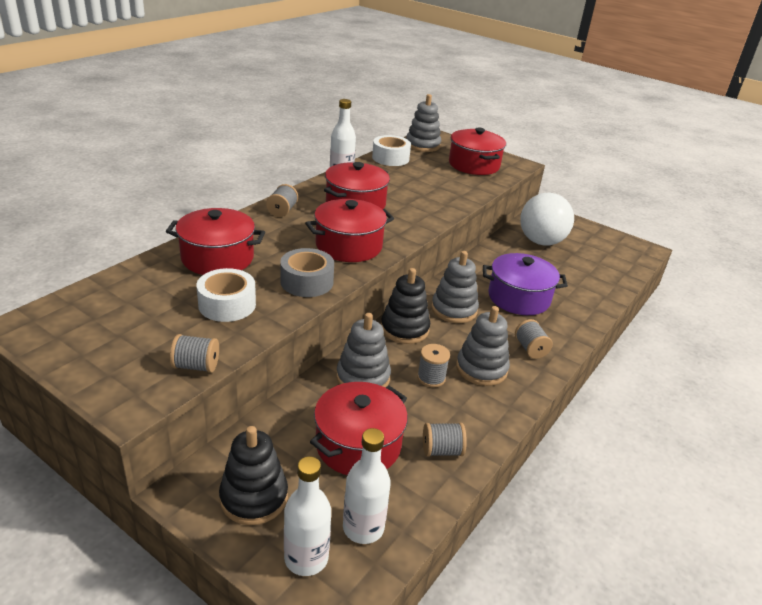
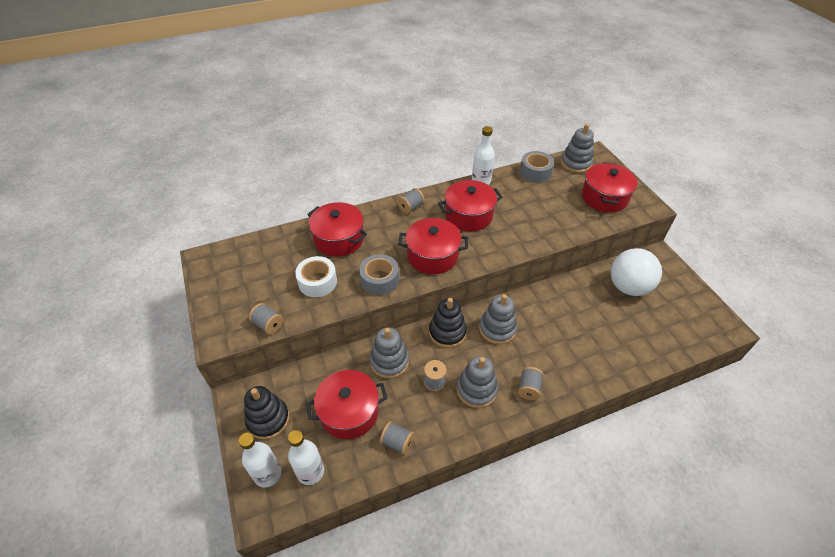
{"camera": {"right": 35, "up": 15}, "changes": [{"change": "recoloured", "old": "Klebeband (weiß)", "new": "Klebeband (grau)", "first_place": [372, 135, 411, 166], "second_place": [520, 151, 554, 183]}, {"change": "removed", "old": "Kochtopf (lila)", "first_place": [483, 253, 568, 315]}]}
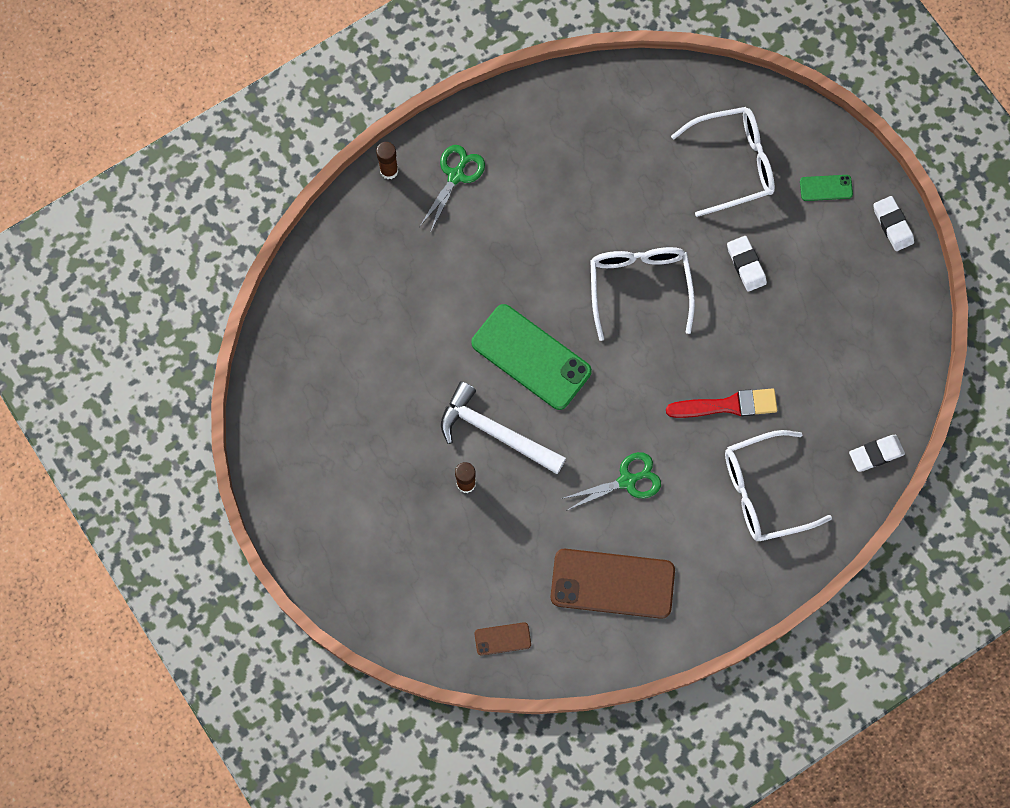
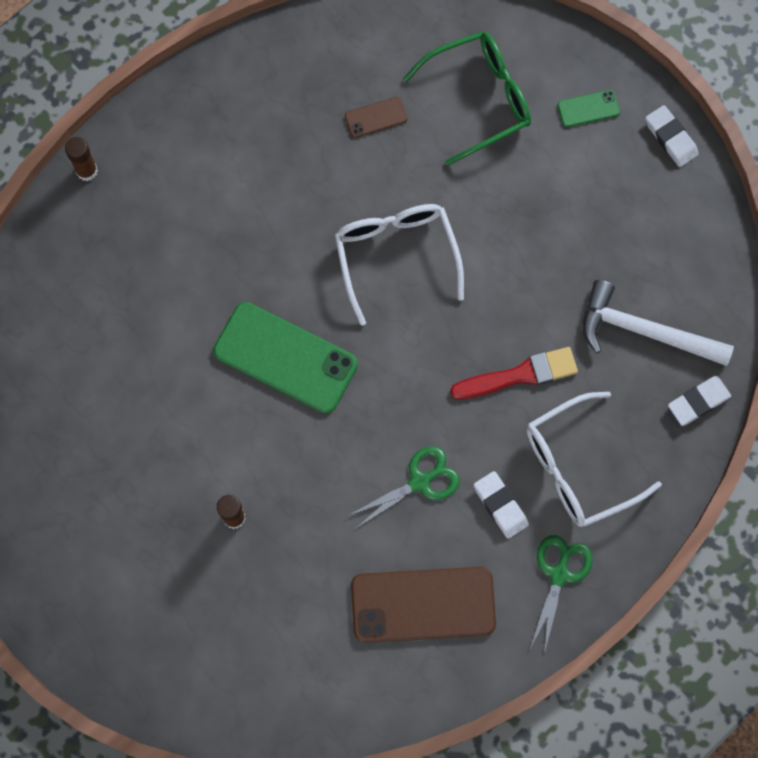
{"camera": {"right": -10, "up": 0}, "changes": [{"change": "moved", "old": "Schere (grün)", "first_place": [419, 145, 485, 233], "second_place": [530, 535, 593, 654]}, {"change": "moved", "old": "Hammer (weiß)", "first_place": [441, 381, 566, 474], "second_place": [583, 280, 734, 366]}, {"change": "moved", "old": "Handy (braun)", "first_place": [474, 622, 531, 656], "second_place": [345, 97, 408, 138]}, {"change": "recoloured", "old": "Brille (weiß)", "new": "Brille (grün)", "first_place": [671, 107, 775, 217], "second_place": [403, 31, 531, 165]}, {"change": "moved", "old": "Radiergummi (weiß)", "first_place": [727, 236, 767, 292], "second_place": [474, 471, 529, 539]}]}
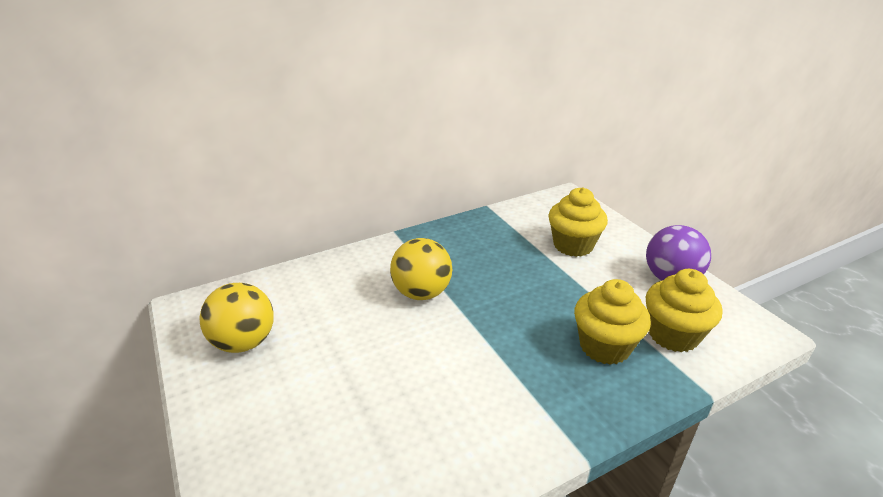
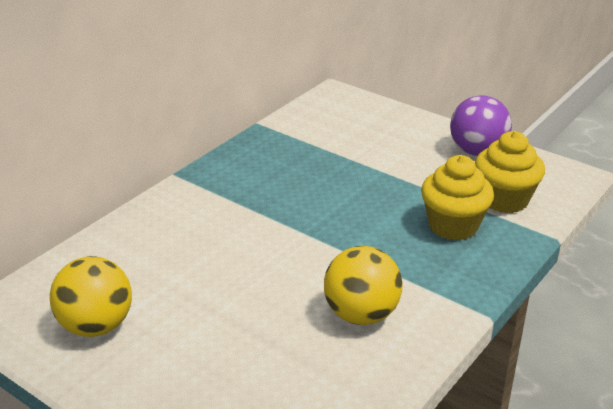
{"camera": {"right": -25, "up": 0}, "changes": [{"change": "moved", "old": "Ball (gelb)", "first_place": [390, 238, 452, 300], "second_place": [324, 246, 403, 325]}, {"change": "removed", "old": "Muffin (gelb)", "first_place": [548, 187, 608, 257]}]}
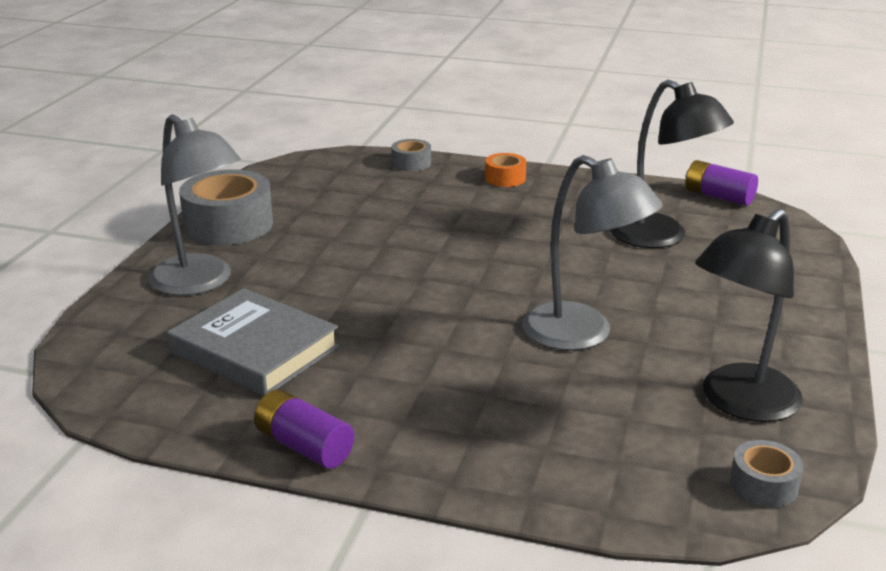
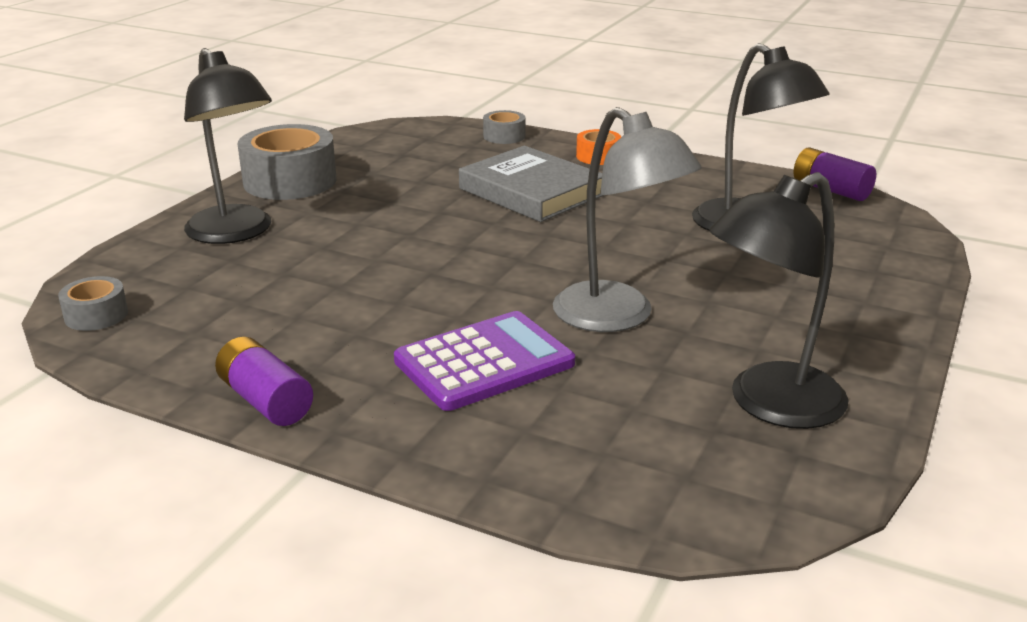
{"camera": {"right": 10, "up": 0}, "changes": [{"change": "recoloured", "old": "Lampe (grau)", "new": "Lampe (schwarz)", "first_place": [148, 114, 241, 296], "second_place": [184, 48, 272, 244]}, {"change": "moved", "old": "Buch (grau)", "first_place": [167, 288, 339, 396], "second_place": [459, 146, 604, 222]}, {"change": "moved", "old": "Klebeband (grau)", "first_place": [730, 440, 804, 508], "second_place": [58, 276, 128, 331]}, {"change": "added", "new": "Taschenrechner (lila)", "second_place": [394, 311, 575, 411]}]}
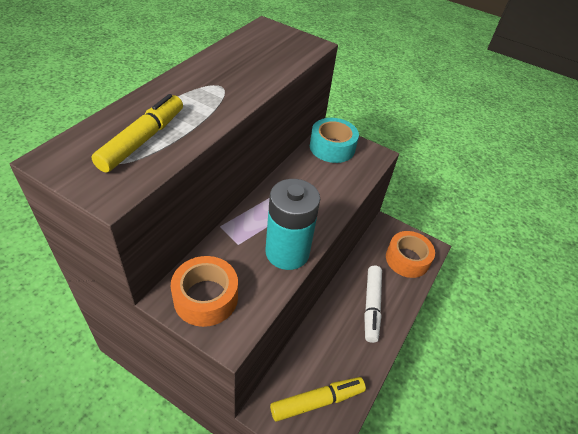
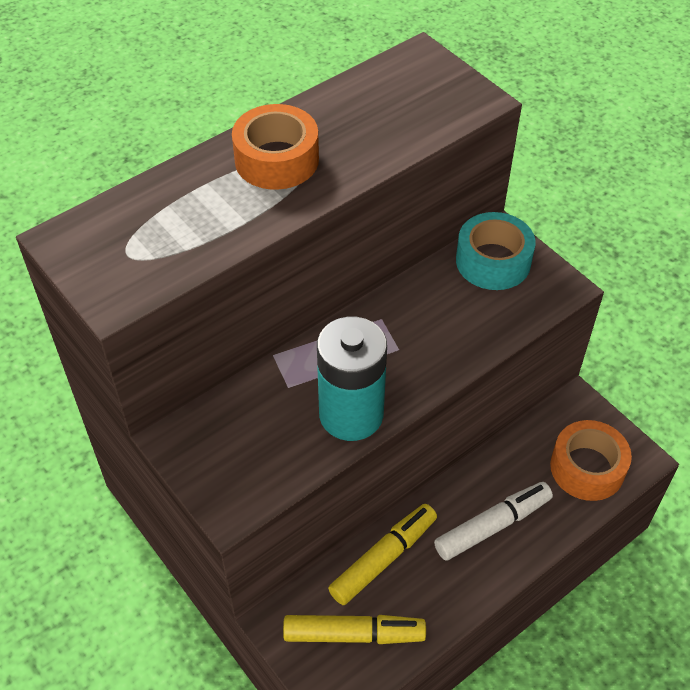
{"camera": {"right": 25, "up": 5}, "changes": [{"change": "moved", "old": "Filzstift (gelb)", "first_place": [91, 94, 183, 173], "second_place": [328, 504, 437, 605]}, {"change": "moved", "old": "Klebeband (orange)", "first_place": [171, 256, 238, 327], "second_place": [232, 104, 319, 190]}, {"change": "turned", "old": "Filzstift (weiß)", "first_place": [364, 266, 382, 343], "second_place": [434, 482, 553, 561], "degrees": -150}]}
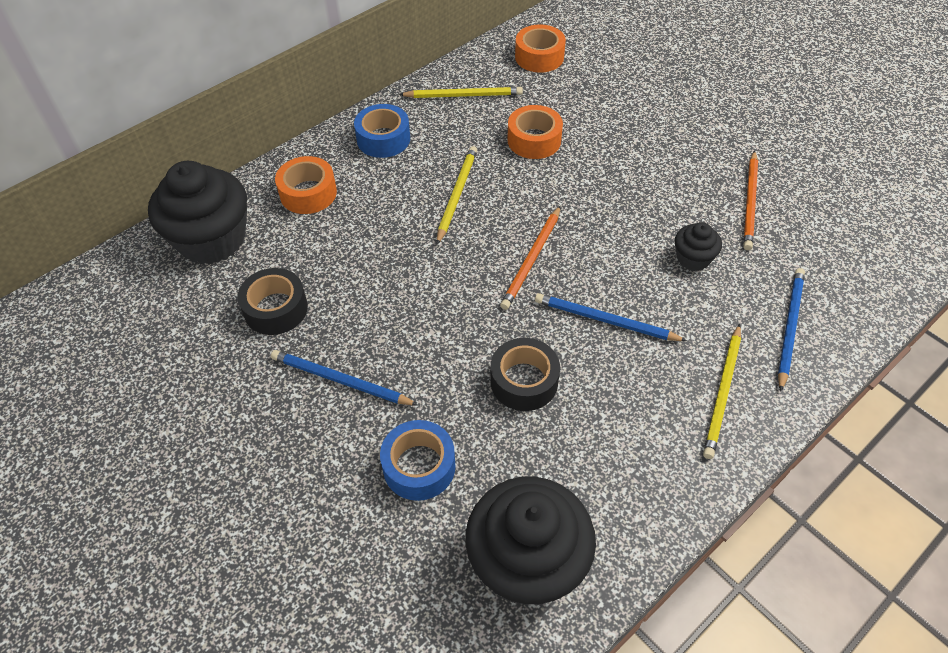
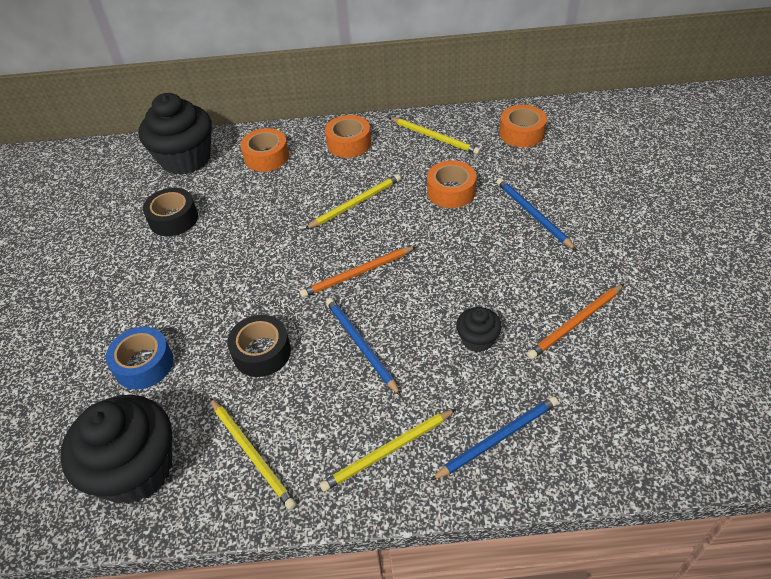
{"camera": {"right": 40, "up": -5}, "changes": [{"change": "moved", "old": "Bleistift (blau)", "first_place": [271, 350, 418, 405], "second_place": [497, 178, 577, 251]}, {"change": "recoloured", "old": "Klebeband (blau)", "new": "Klebeband (orange)", "first_place": [354, 104, 410, 158], "second_place": [325, 115, 371, 158]}, {"change": "added", "new": "Bleistift (gelb)", "second_place": [210, 398, 296, 510]}]}
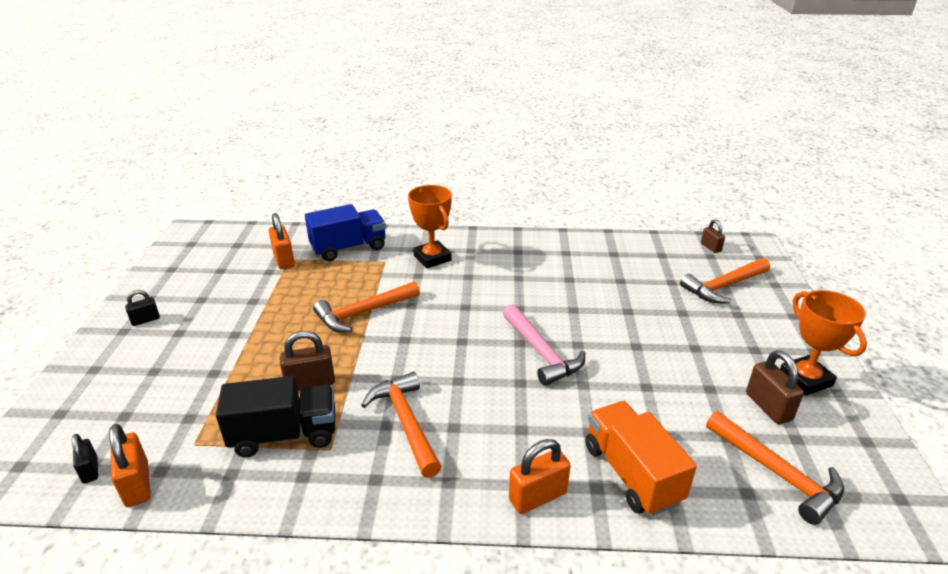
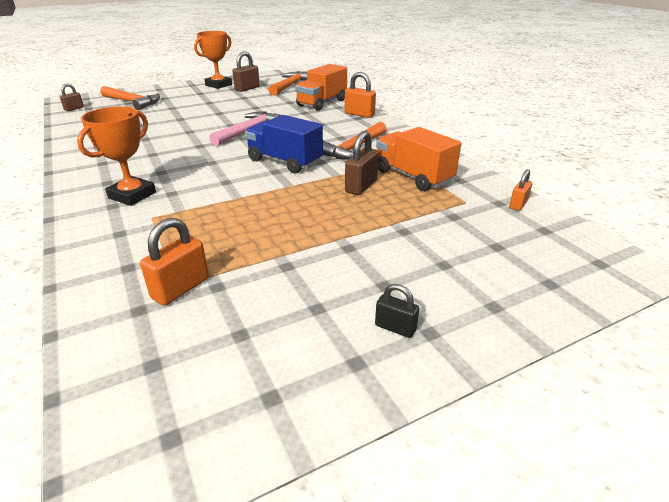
{"camera": {"right": -120, "up": 0}, "changes": [{"change": "removed", "old": "Vorhängeschloss (schwarz)", "first_place": [72, 434, 98, 484]}, {"change": "resized", "old": "Vorhängeschloss (orange)", "first_place": [109, 424, 151, 507], "second_place": [509, 169, 532, 211], "factor": 0.62}, {"change": "recoloured", "old": "Lastwagen (schwarz)", "new": "Lastwagen (orange)", "first_place": [216, 376, 335, 457], "second_place": [376, 127, 461, 191]}, {"change": "turned", "old": "Vorhängeschloss (braun)", "first_place": [280, 331, 335, 391], "second_place": [345, 131, 379, 195], "degrees": 75}, {"change": "moved", "old": "Lastwagen (blau)", "first_place": [305, 204, 386, 261], "second_place": [245, 115, 323, 174]}, {"change": "removed", "old": "Hammer (orange)", "first_place": [313, 281, 420, 332]}]}
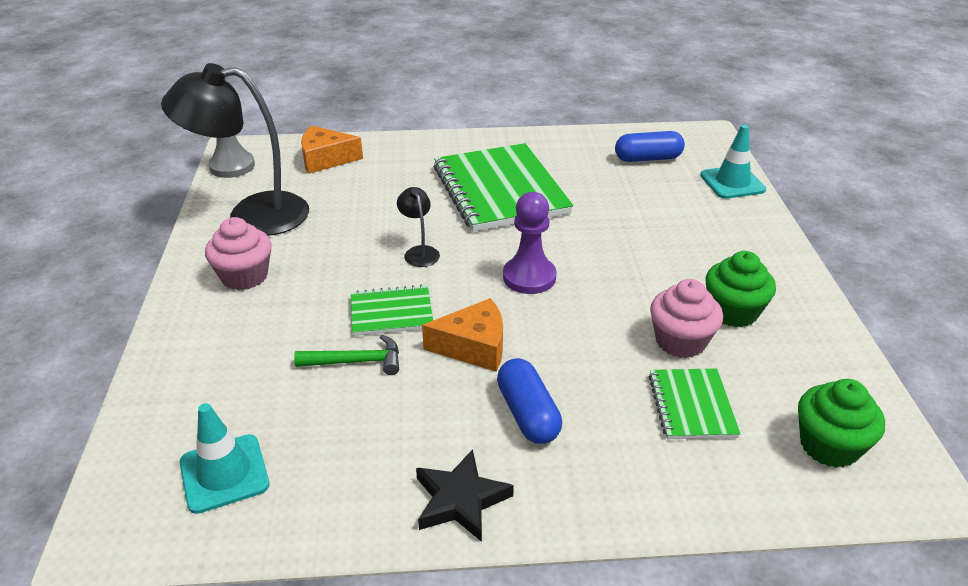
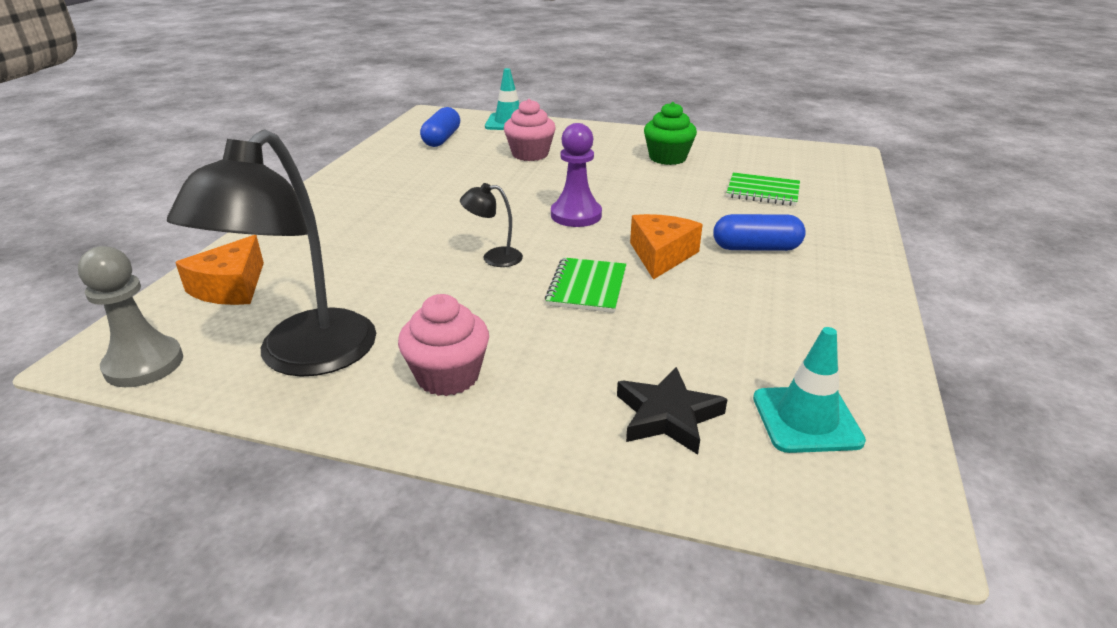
{"camera": {"right": -70, "up": -5}, "changes": [{"change": "removed", "old": "Hammer (grün)", "first_place": [294, 335, 399, 375]}, {"change": "moved", "old": "Stern (schwarz)", "first_place": [416, 449, 514, 542], "second_place": [617, 367, 727, 455]}, {"change": "removed", "old": "Notizbuch (grün)", "first_place": [434, 143, 573, 232]}, {"change": "moved", "old": "Muffin (rosa)", "first_place": [650, 279, 723, 358], "second_place": [504, 99, 556, 161]}, {"change": "removed", "old": "Muffin (grün)", "first_place": [798, 379, 885, 468]}]}
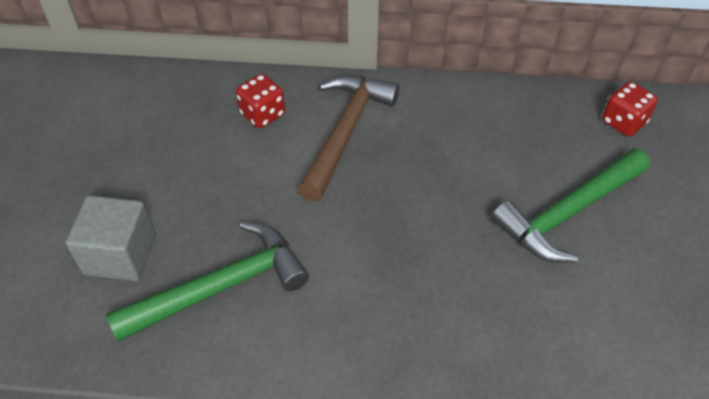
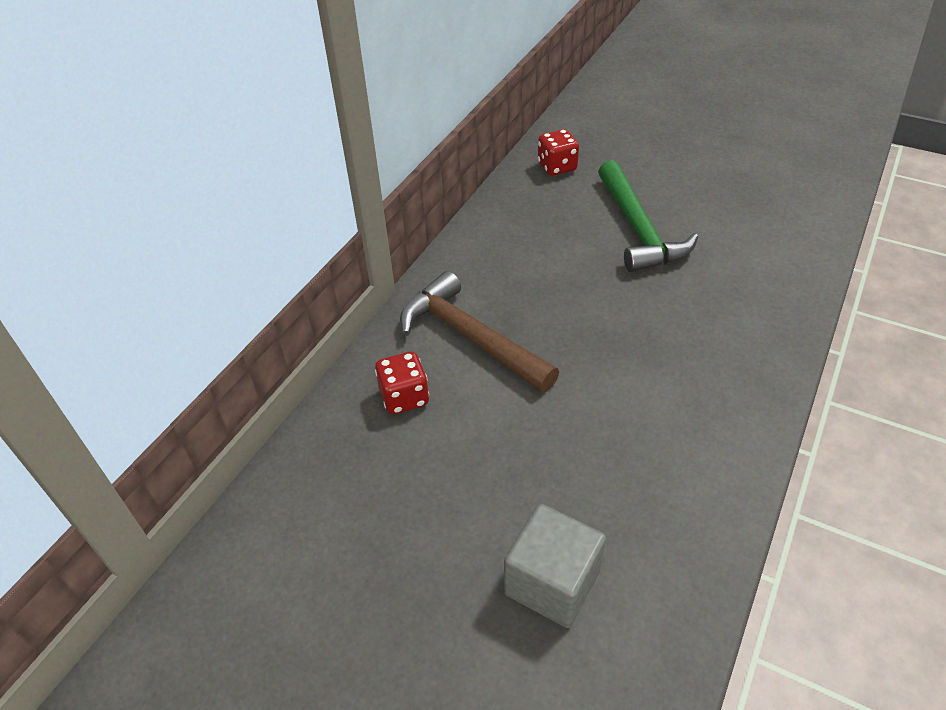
{"camera": {"right": -65, "up": -5}, "changes": [{"change": "removed", "old": "Hammer (grün)", "first_place": [106, 222, 309, 342]}]}
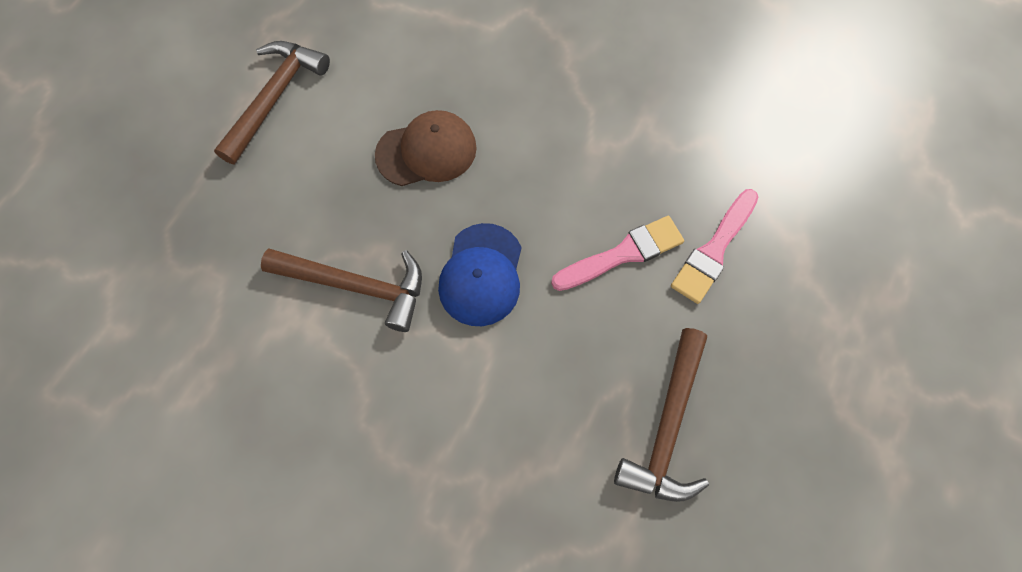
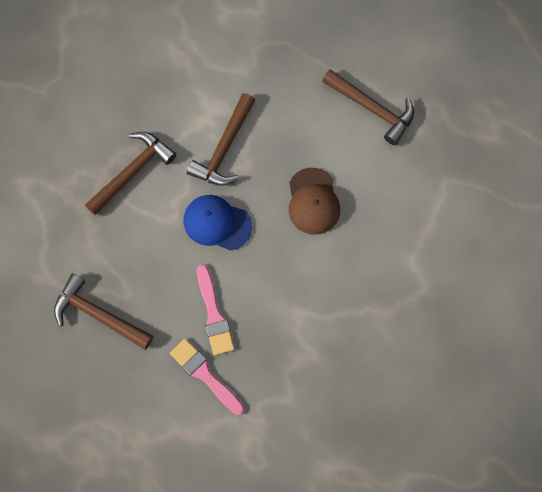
{"camera": {"right": 100, "up": 5}, "changes": [{"change": "added", "new": "Hammer (braun)", "second_place": [85, 132, 176, 215]}]}
